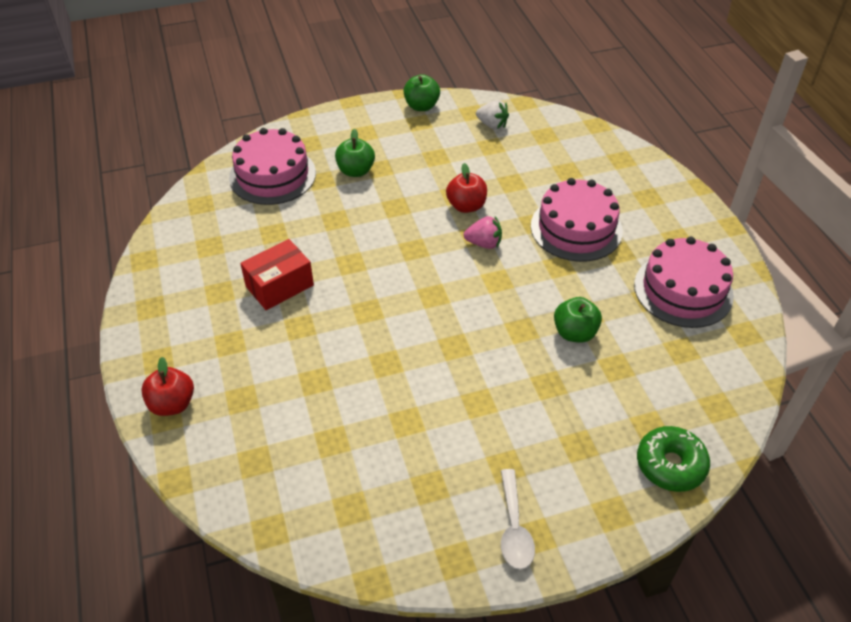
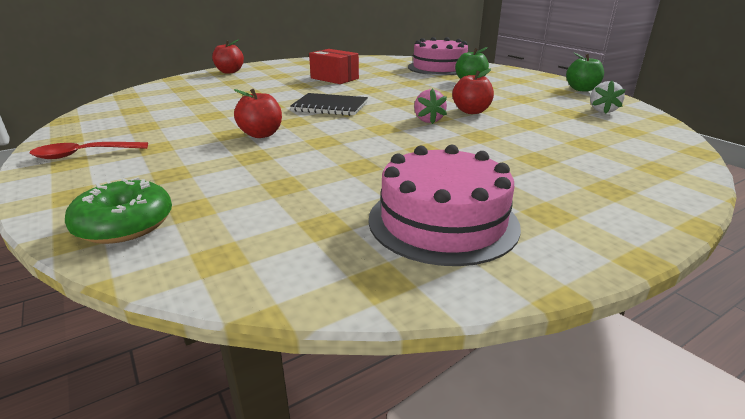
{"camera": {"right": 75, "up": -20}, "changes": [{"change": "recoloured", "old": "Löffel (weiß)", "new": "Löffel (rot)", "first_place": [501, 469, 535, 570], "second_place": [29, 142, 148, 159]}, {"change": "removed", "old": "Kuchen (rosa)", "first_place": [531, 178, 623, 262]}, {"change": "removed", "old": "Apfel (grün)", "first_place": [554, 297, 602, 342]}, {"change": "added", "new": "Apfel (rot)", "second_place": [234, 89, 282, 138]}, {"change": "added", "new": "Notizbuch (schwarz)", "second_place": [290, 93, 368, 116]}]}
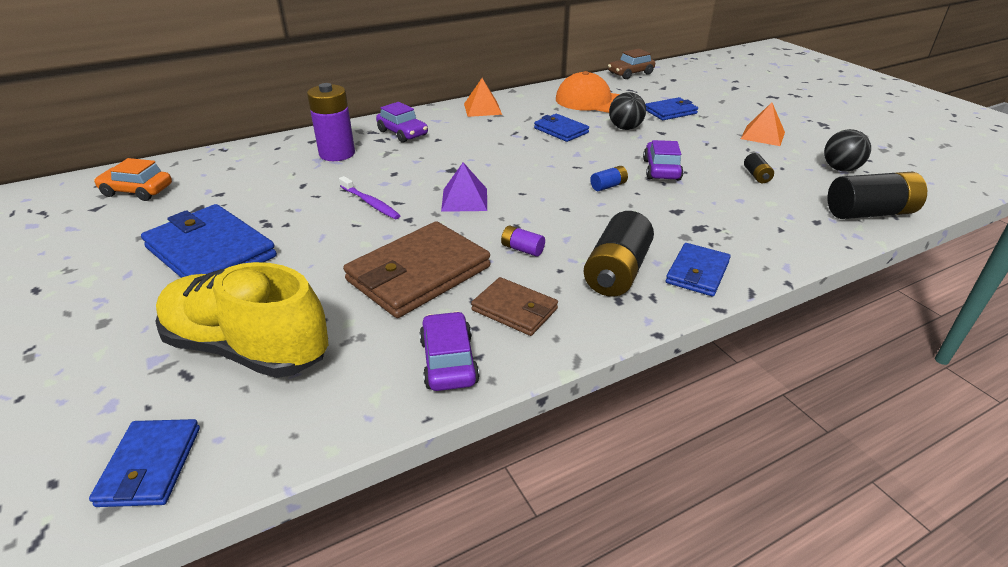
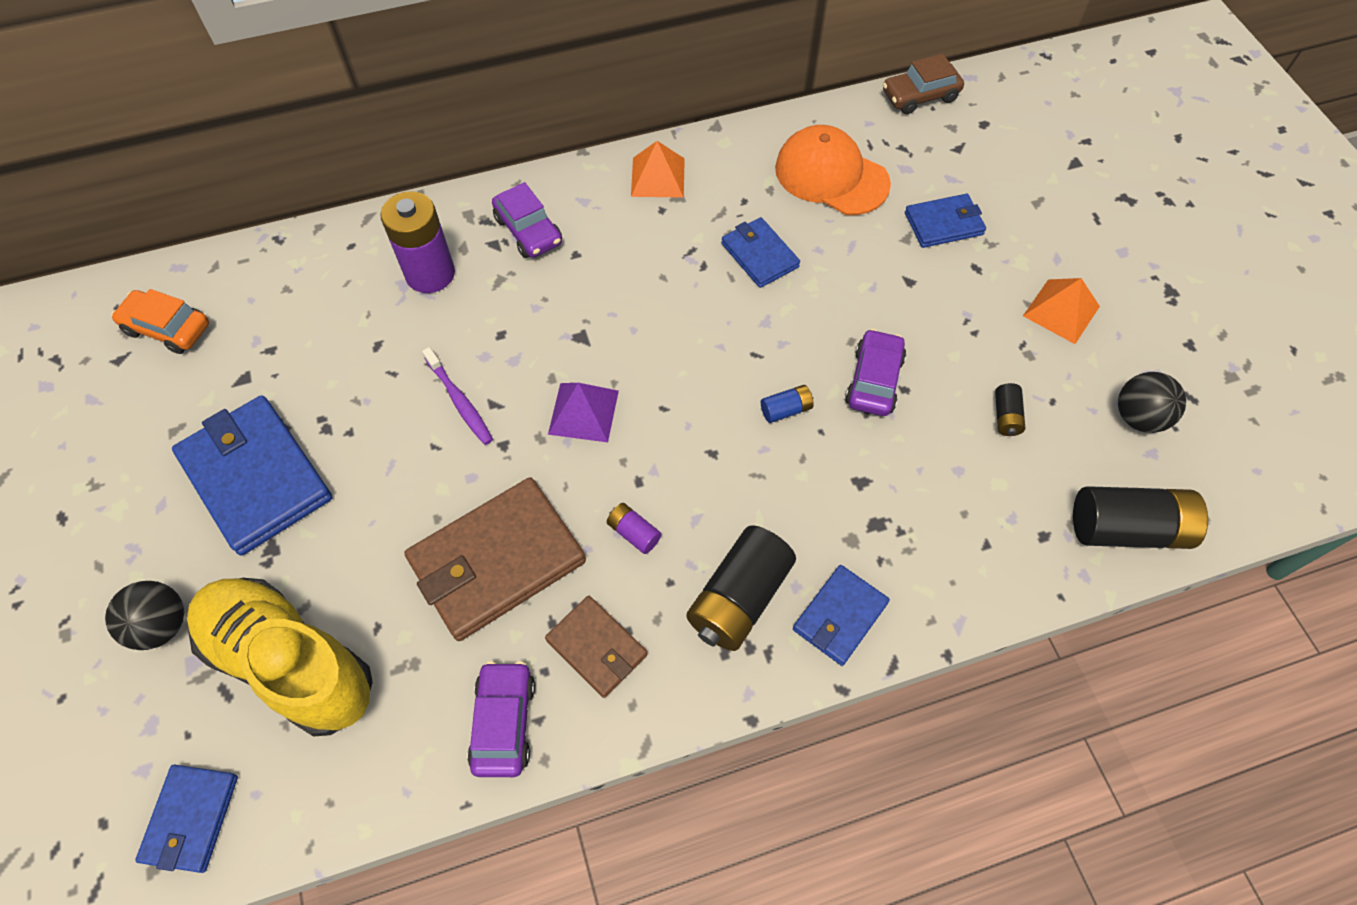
{"camera": {"right": 10, "up": 25}, "changes": [{"change": "moved", "old": "Ball (schwarz)", "first_place": [609, 92, 646, 130], "second_place": [105, 581, 184, 650]}]}
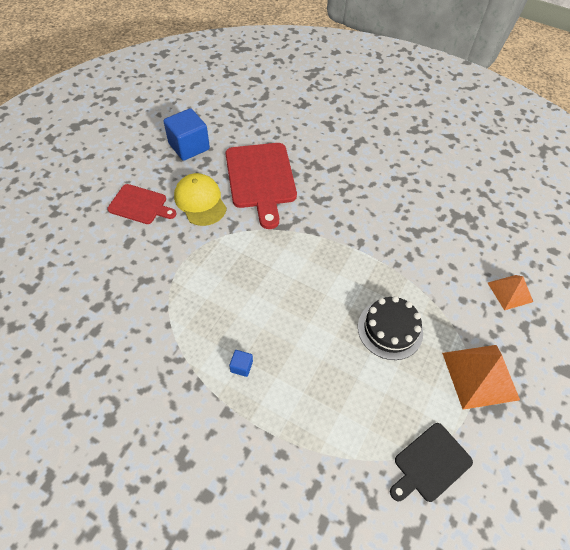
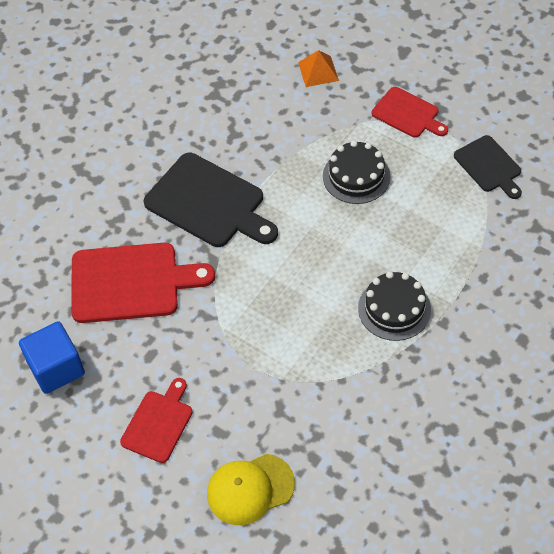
{"camera": {"right": -80, "up": 0}, "changes": [{"change": "moved", "old": "Kappe (gelb)", "first_place": [174, 173, 227, 226], "second_place": [207, 454, 295, 525]}, {"change": "replaced", "old": "Kubus (blau)", "new": "Kuchen (schwarz)", "first_place": [229, 350, 253, 377], "second_place": [358, 271, 431, 341]}, {"change": "replaced", "old": "Pyramide (orange)", "new": "Schneidebrett (rot)", "first_place": [442, 345, 520, 410], "second_place": [371, 87, 448, 138]}, {"change": "added", "new": "Schneidebrett (schwarz)", "second_place": [144, 153, 278, 247]}]}
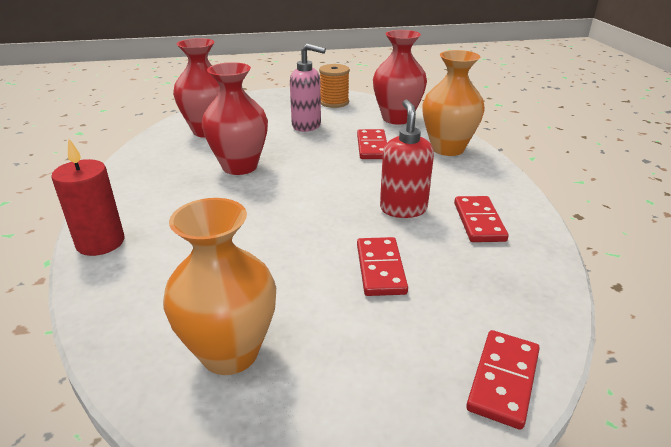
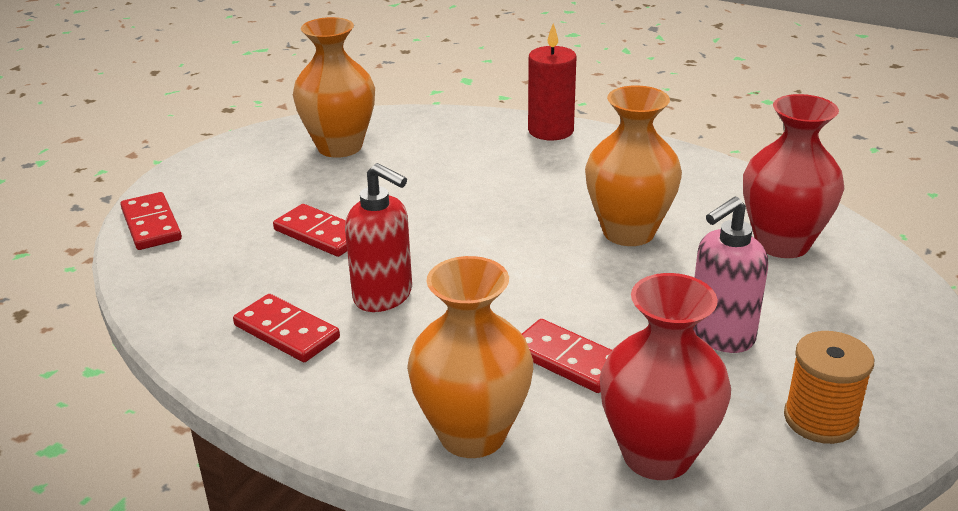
{"camera": {"right": 130, "up": 0}, "changes": [{"change": "recoloured", "old": "Vase (rot)", "new": "Vase (orange)", "first_place": [202, 62, 268, 175], "second_place": [585, 85, 682, 246]}]}
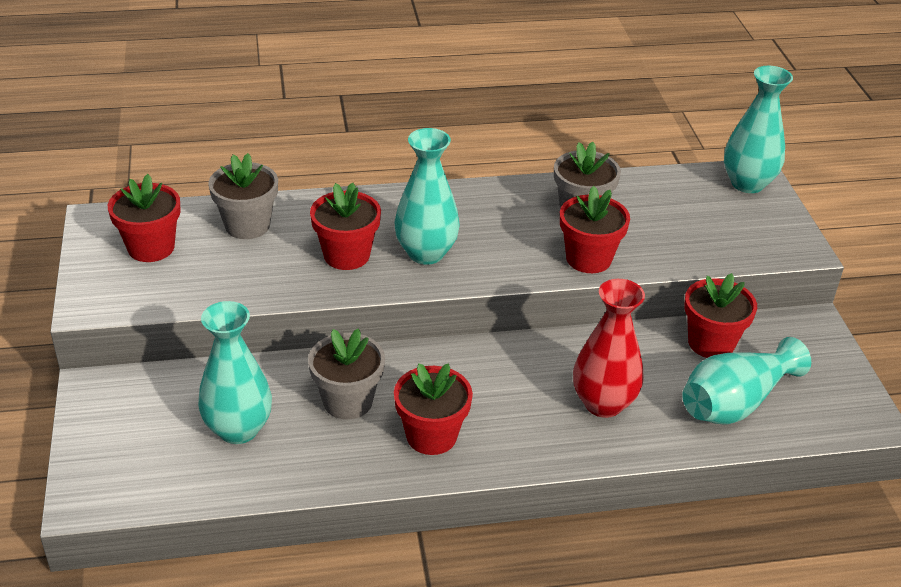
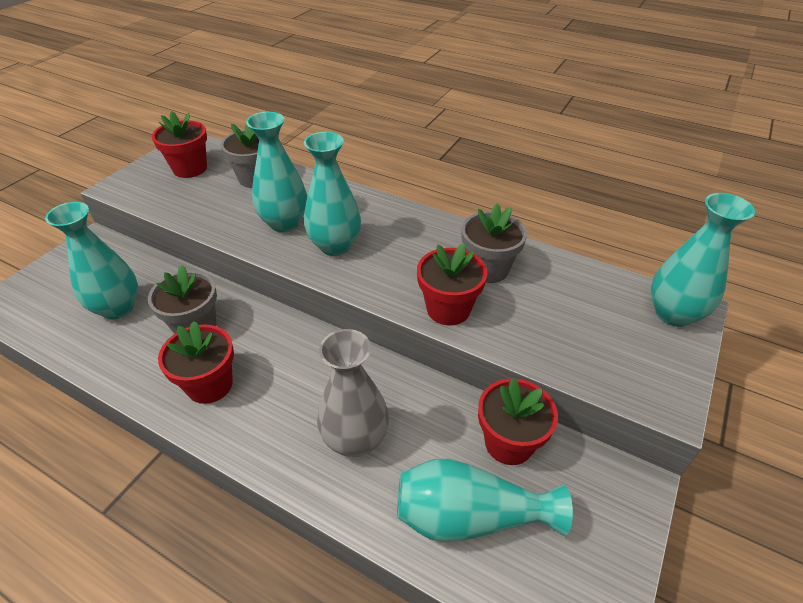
{"camera": {"right": 40, "up": 5}, "changes": [{"change": "replaced", "old": "Blumentopf (rot)", "new": "Vase (türkis)", "first_place": [310, 183, 381, 270], "second_place": [246, 112, 307, 232]}, {"change": "recoloured", "old": "Vase (rot)", "new": "Vase (grau)", "first_place": [573, 279, 645, 418], "second_place": [317, 329, 389, 457]}]}
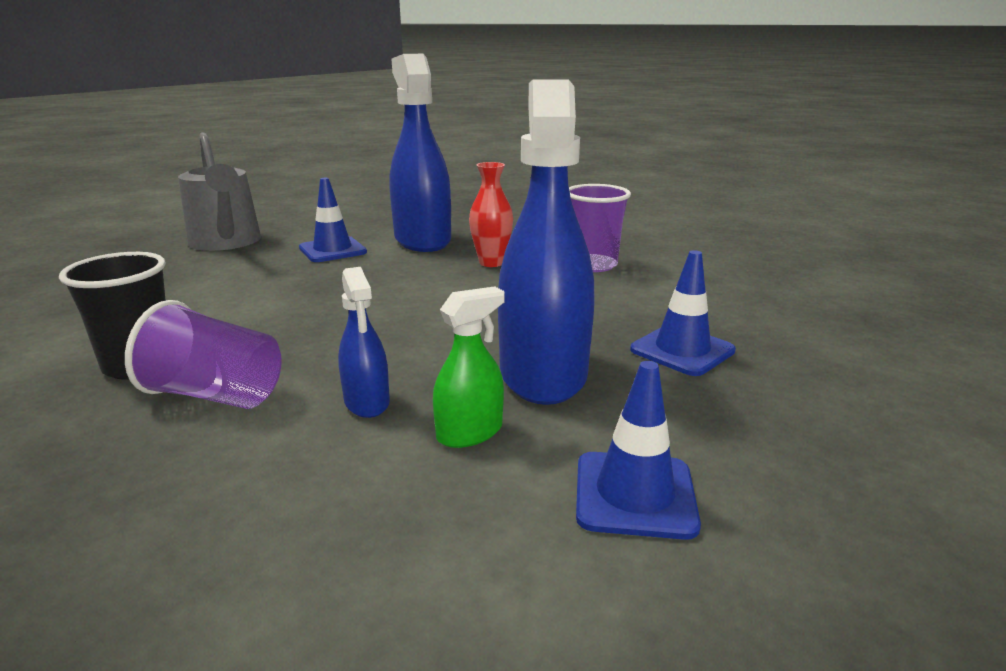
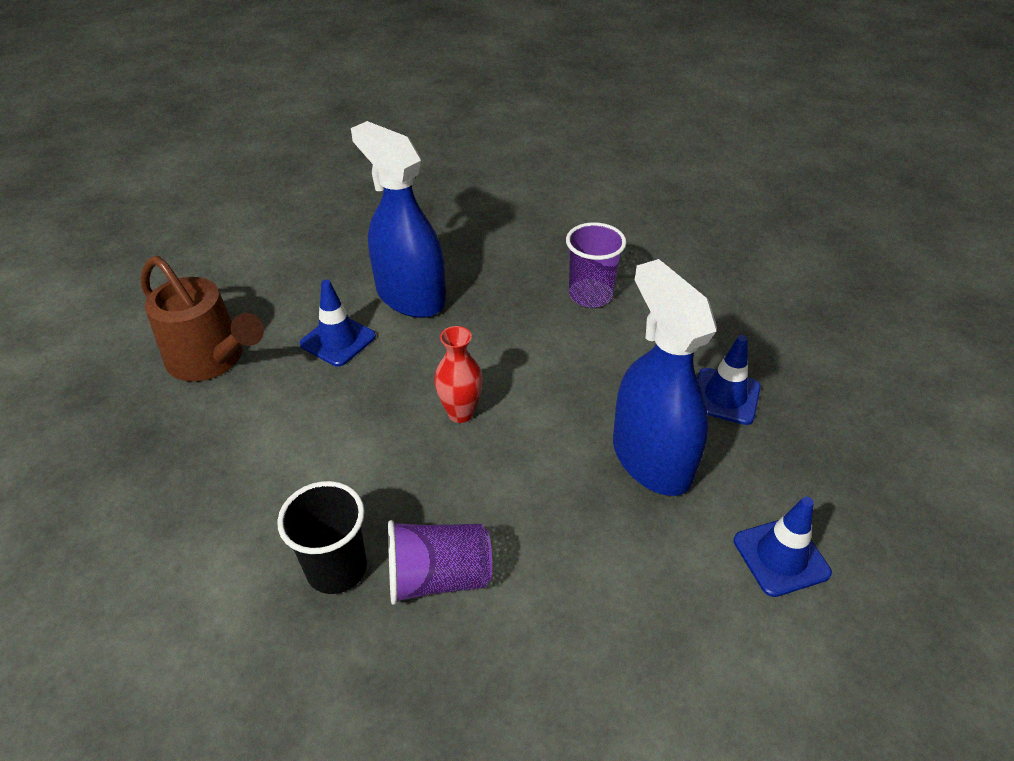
{"camera": {"right": -25, "up": 20}, "changes": [{"change": "recoloured", "old": "Gießkanne (grau)", "new": "Gießkanne (braun)", "first_place": [178, 132, 261, 251], "second_place": [140, 256, 264, 382]}, {"change": "removed", "old": "Sprühflasche (blau)", "first_place": [338, 267, 390, 418]}, {"change": "removed", "old": "Sprühflasche (grün)", "first_place": [433, 286, 505, 448]}, {"change": "moved", "old": "Vase (rot)", "first_place": [469, 162, 513, 267], "second_place": [434, 326, 483, 423]}]}
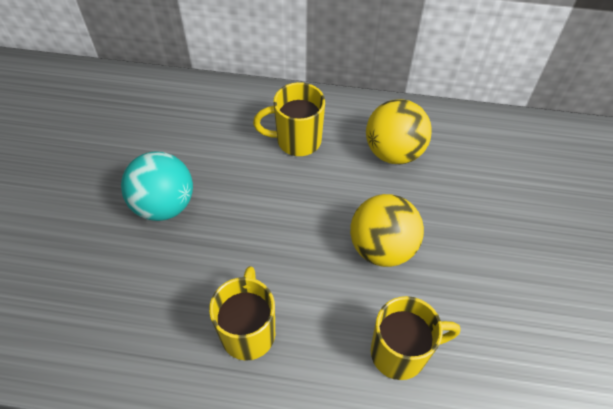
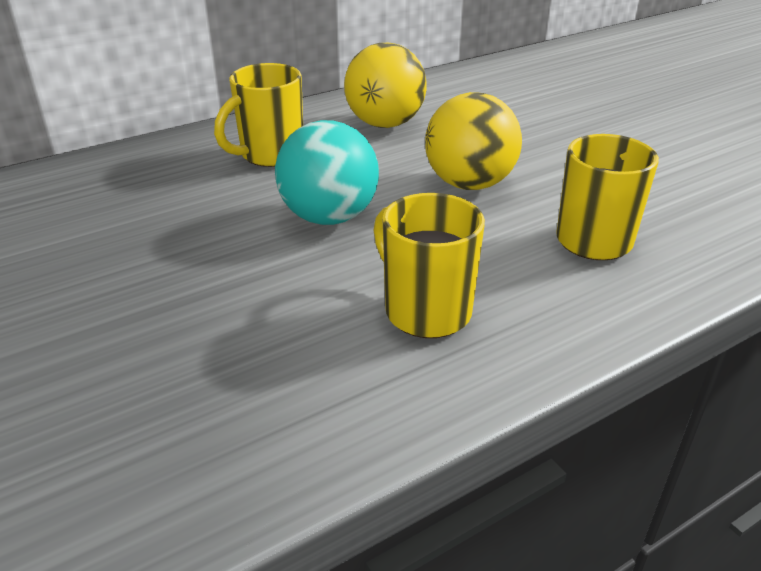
{"camera": {"right": -40, "up": -20}, "changes": [{"change": "moved", "old": "Ball (türkis)", "first_place": [121, 151, 193, 221], "second_place": [275, 120, 379, 225]}]}
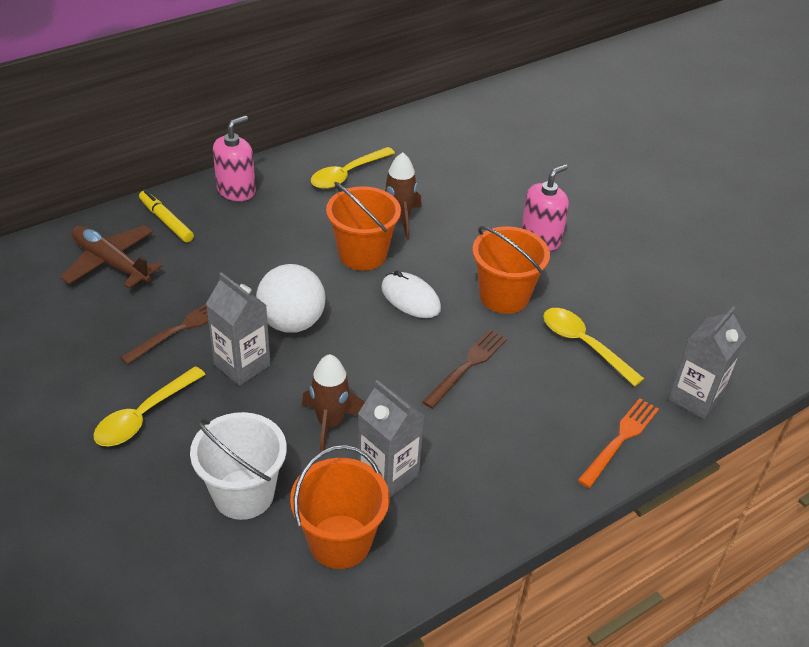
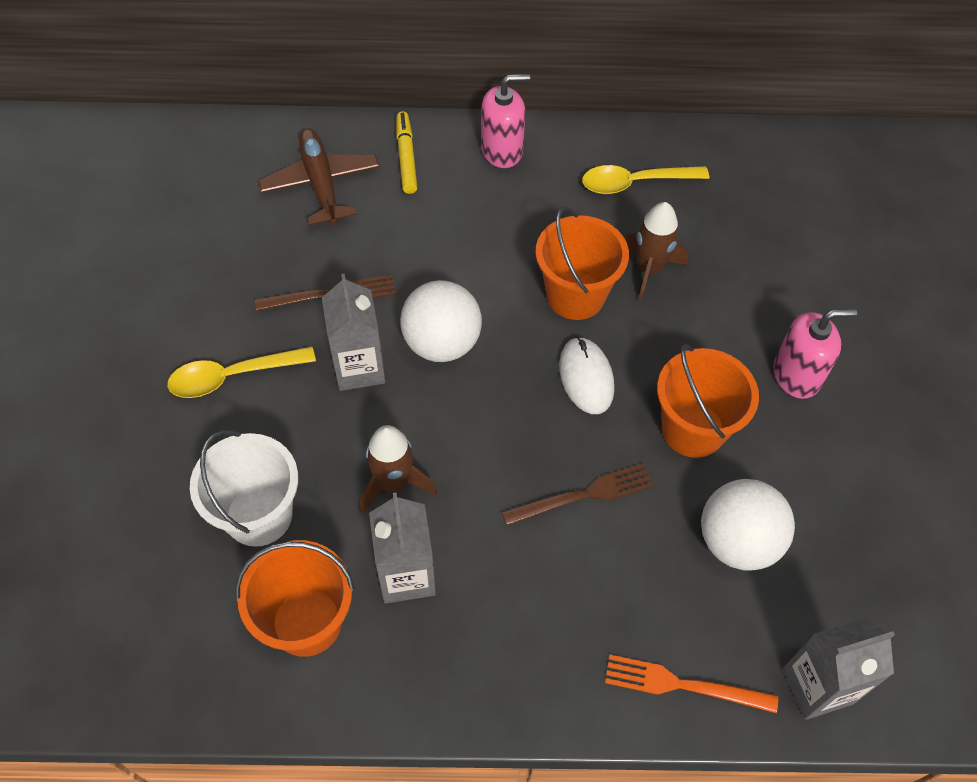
{"camera": {"right": 35, "up": 15}, "changes": [{"change": "replaced", "old": "Löffel (gelb)", "new": "Ball (weiß)", "first_place": [543, 308, 644, 386], "second_place": [701, 479, 795, 571]}, {"change": "turned", "old": "Gabel (orange)", "first_place": [578, 398, 659, 488], "second_place": [605, 655, 778, 713], "degrees": -150}]}
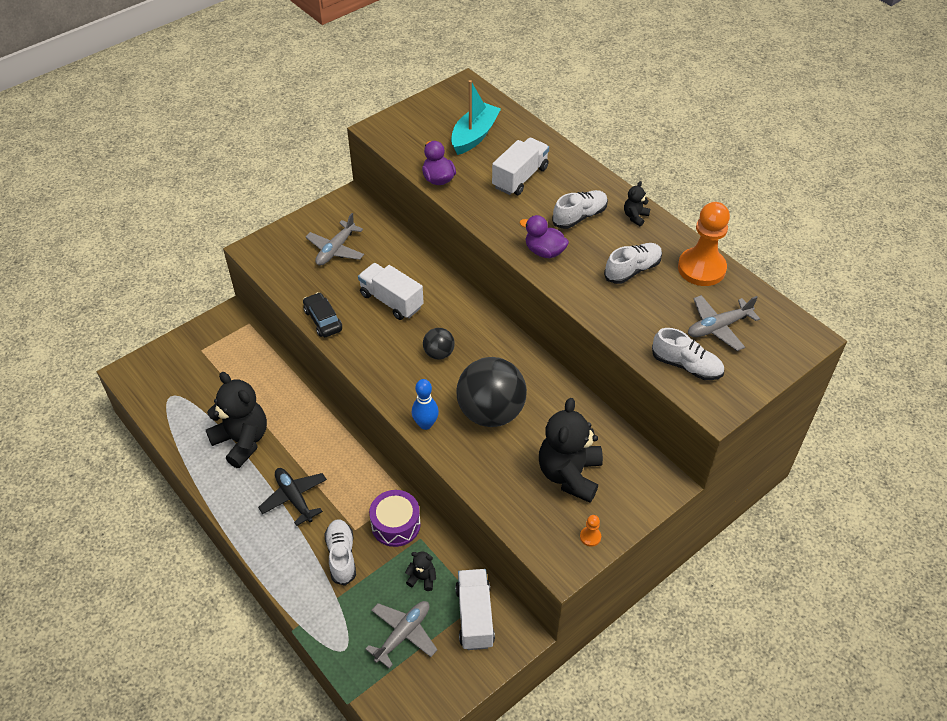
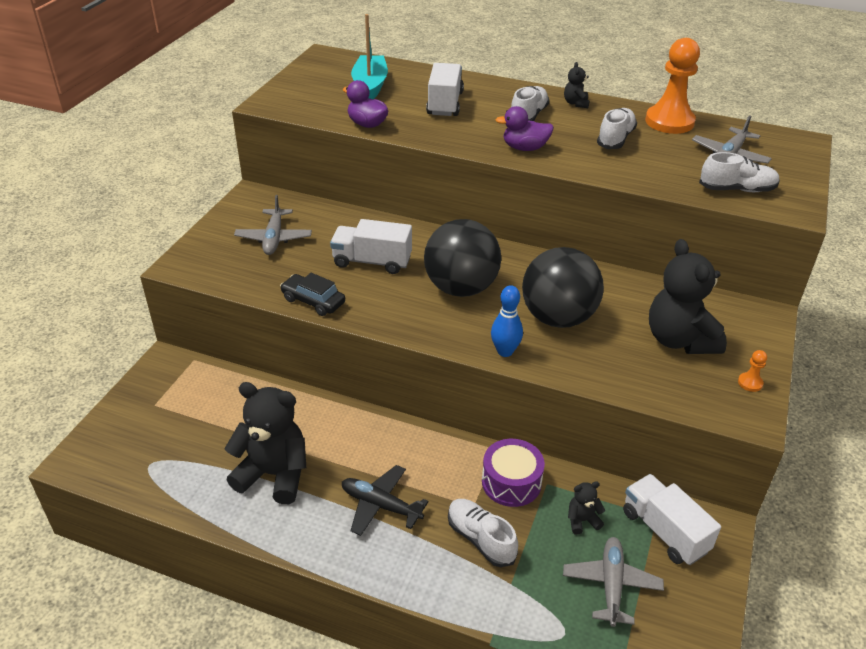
{"camera": {"right": -30, "up": -10}, "changes": [{"change": "resized", "old": "Ball (schwarz)", "first_place": [423, 328, 455, 360], "second_place": [424, 219, 501, 297], "factor": 2.08}]}
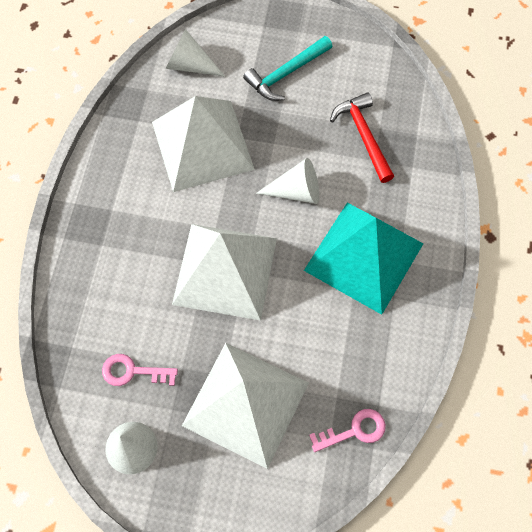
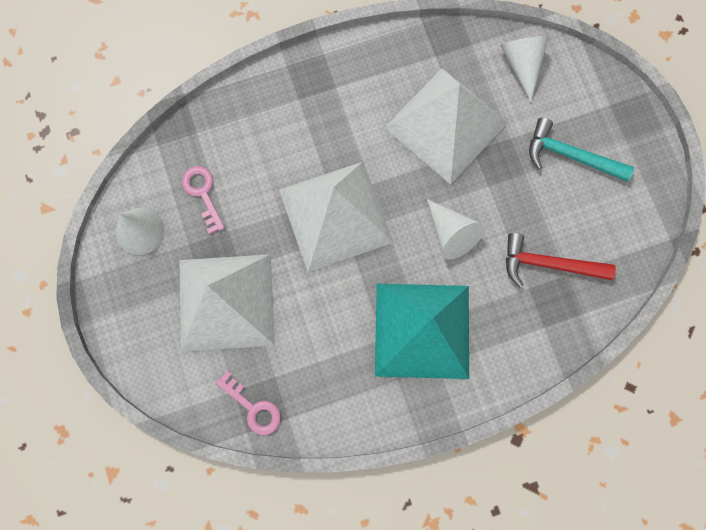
{"camera": {"right": 60, "up": 10}, "changes": [{"change": "turned", "old": "Hammer (rot)", "first_place": [330, 93, 394, 183], "second_place": [506, 233, 616, 287], "degrees": -120}]}
